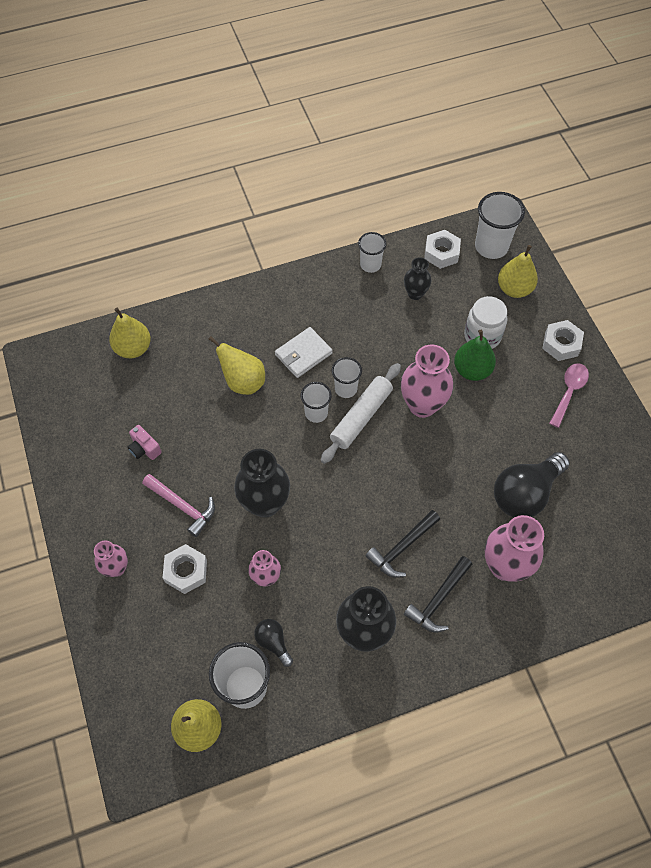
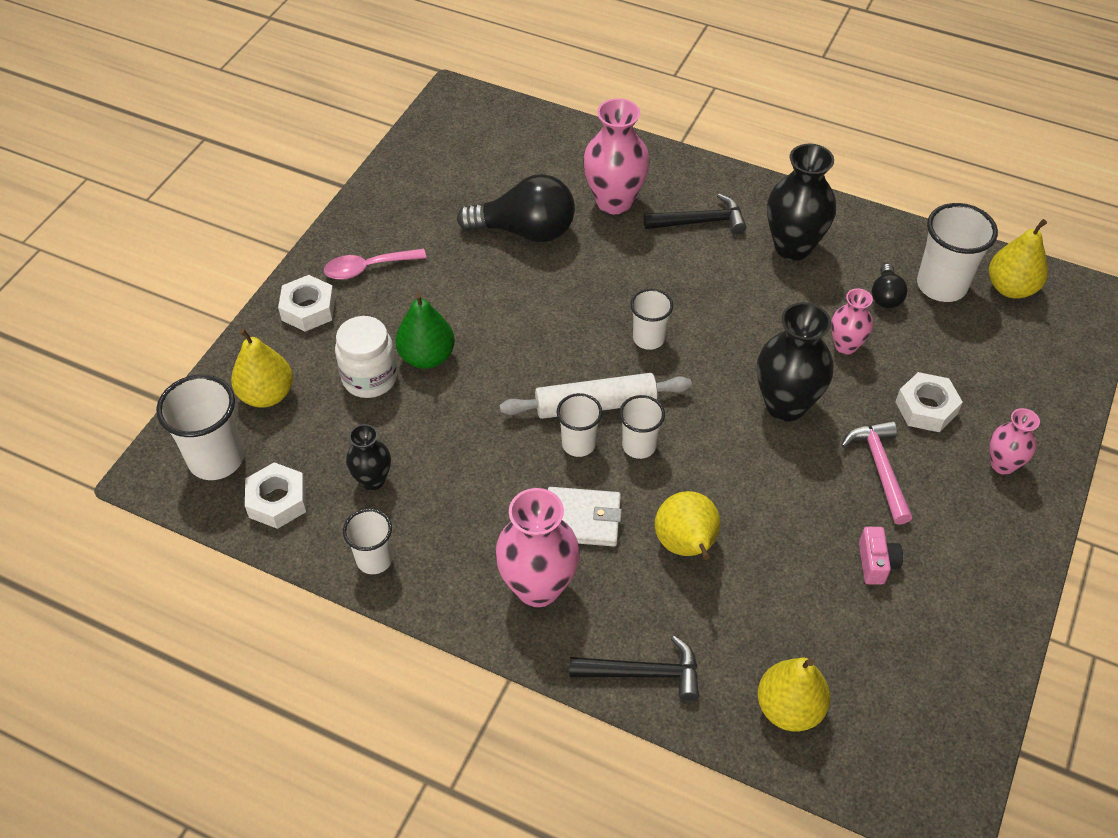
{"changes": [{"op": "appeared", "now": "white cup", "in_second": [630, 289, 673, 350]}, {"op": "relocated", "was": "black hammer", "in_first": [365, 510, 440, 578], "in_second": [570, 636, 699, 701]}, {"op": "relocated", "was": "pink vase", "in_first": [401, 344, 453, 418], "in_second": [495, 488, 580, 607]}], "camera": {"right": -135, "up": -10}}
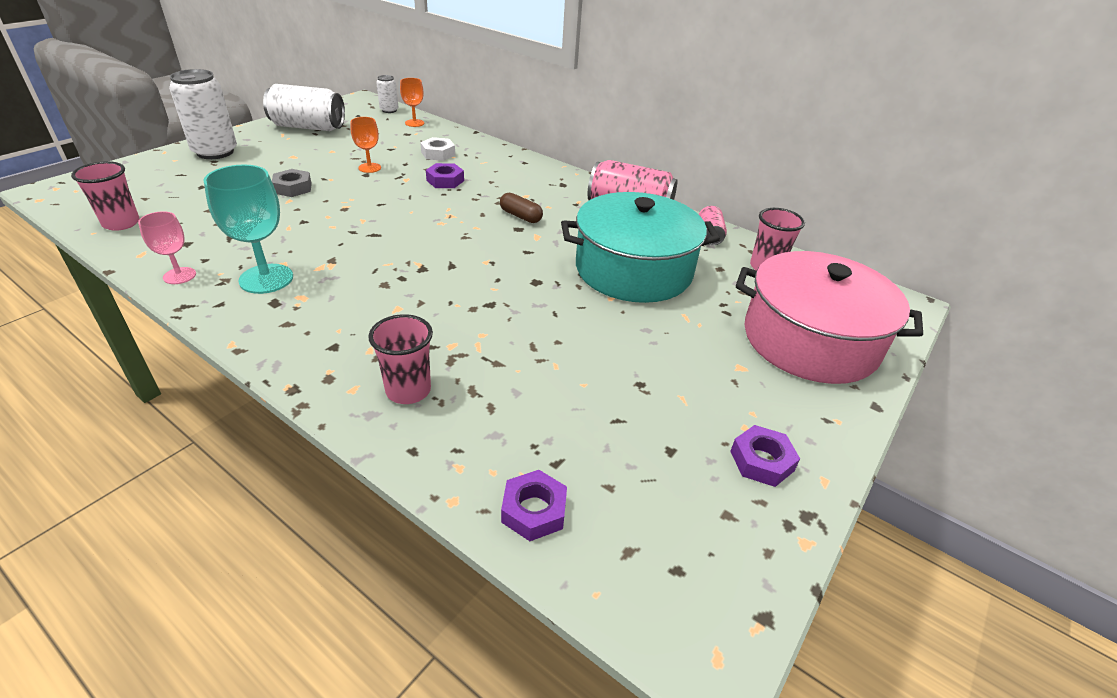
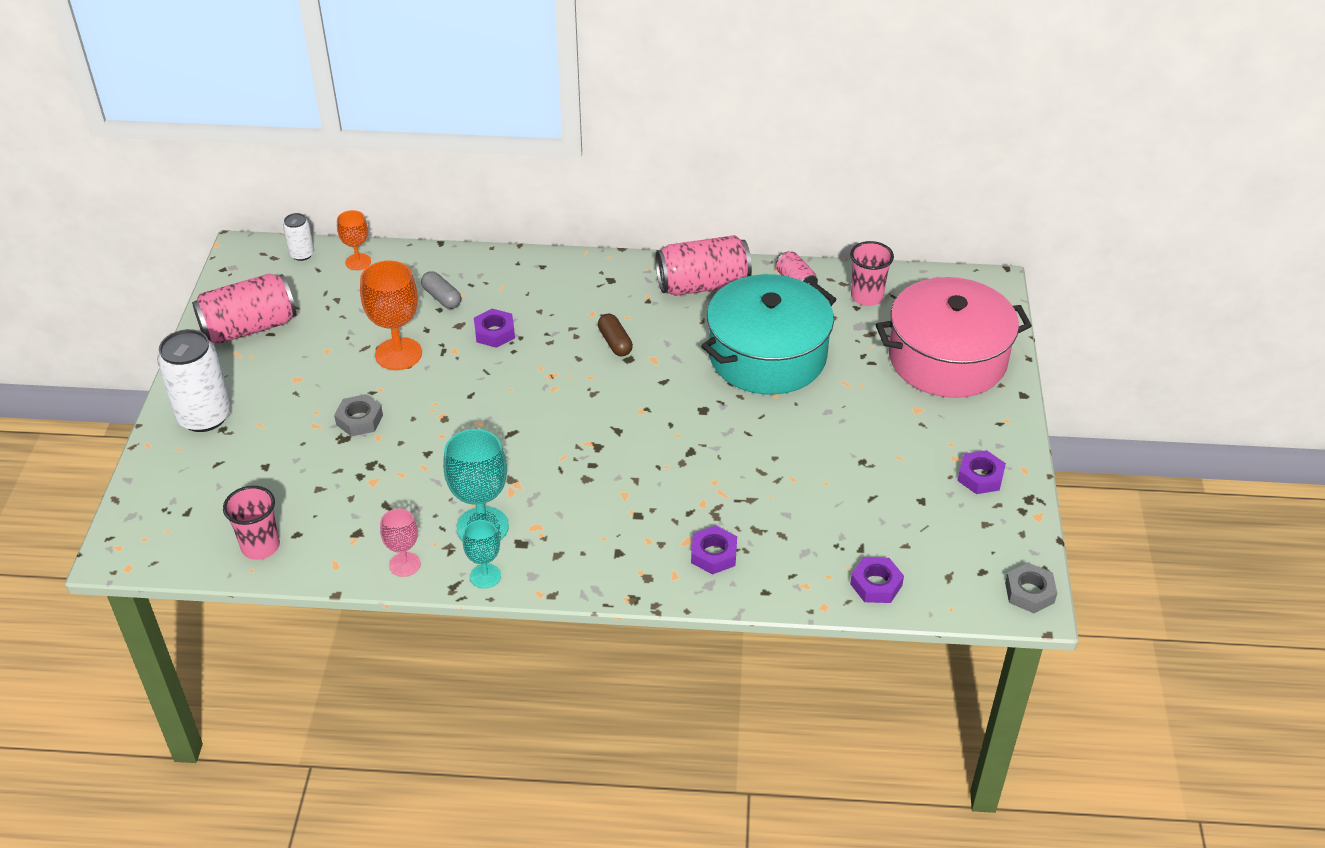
{"changes": [{"op": "appeared", "now": "turquoise goblet", "in_second": [463, 520, 501, 588]}, {"op": "appeared", "now": "grey nut", "in_second": [1005, 563, 1057, 613]}, {"op": "exchanged", "was": "pink cup", "now": "purple nut", "in_first": [368, 314, 433, 404], "in_second": [691, 525, 737, 575]}, {"op": "exchanged", "was": "white nut", "now": "grey capsule", "in_first": [420, 137, 455, 161], "in_second": [421, 271, 461, 309]}, {"op": "colour", "was": "white can", "now": "pink can", "in_first": [263, 84, 345, 131], "in_second": [192, 274, 296, 345]}, {"op": "spun", "was": "brown capsule", "in_first": [500, 192, 543, 223], "in_second": [598, 313, 633, 356], "clockwise": 60}, {"op": "size", "was": "orange goblet", "in_first": [350, 117, 381, 173], "in_second": [360, 261, 422, 370], "ratio": 1.73}], "camera": {"right": -30, "up": 5}}
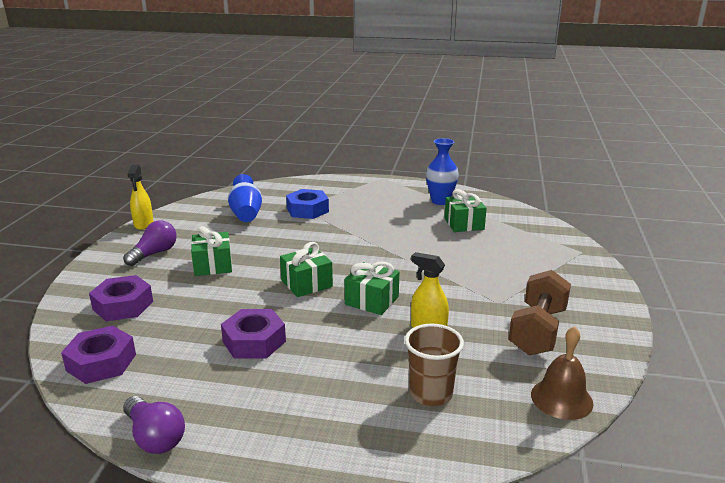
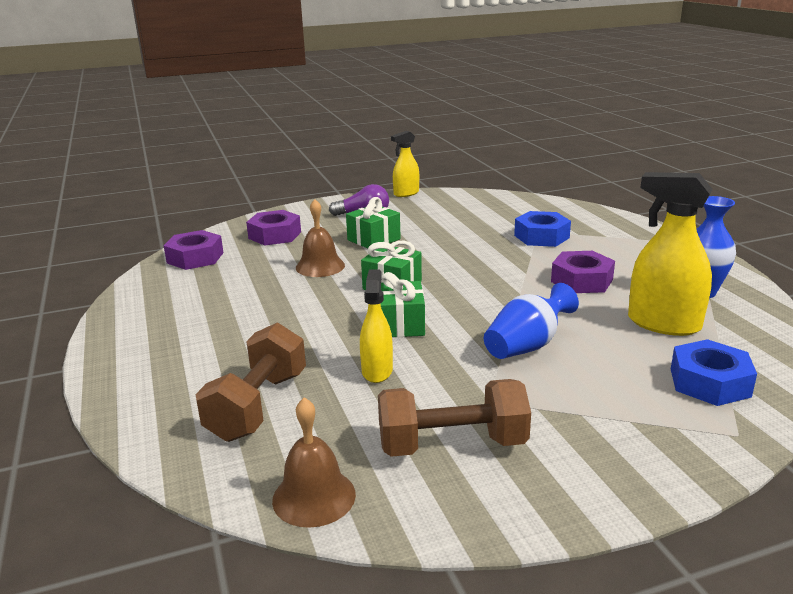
{"changes": [{"op": "missing", "was": "purple light bulb", "in_first": [123, 396, 185, 454]}, {"op": "appeared", "now": "brown bell", "in_second": [296, 199, 345, 277]}, {"op": "appeared", "now": "blue nut", "in_second": [671, 339, 757, 406]}, {"op": "relocated", "was": "purple nut", "in_first": [221, 309, 286, 359], "in_second": [551, 251, 615, 293]}, {"op": "relocated", "was": "blue vase", "in_first": [228, 174, 262, 222], "in_second": [484, 283, 579, 359]}, {"op": "exchanged", "was": "brown cup", "now": "brown dumbbell", "in_first": [405, 324, 464, 406], "in_second": [195, 323, 306, 442]}, {"op": "exchanged", "was": "green gift", "now": "yellow spray bottle", "in_first": [445, 189, 487, 232], "in_second": [628, 172, 713, 336]}], "camera": {"right": 60, "up": 0}}
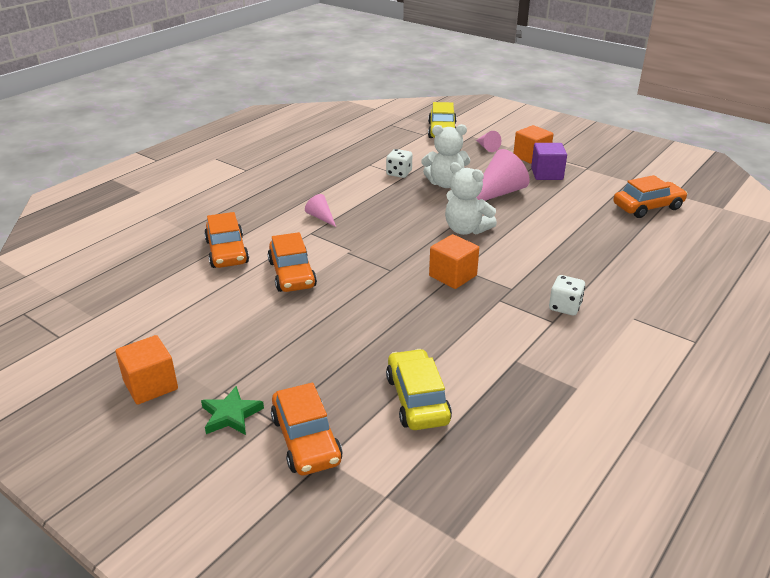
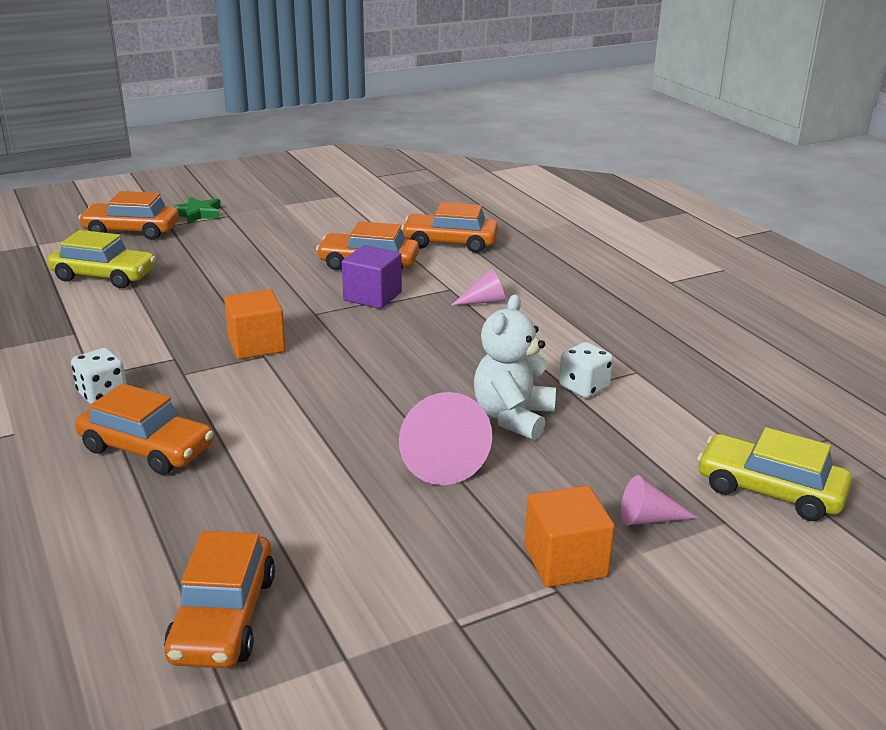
{"changes": [{"op": "missing", "was": "orange cube", "in_first": [116, 335, 178, 405]}, {"op": "missing", "was": "white teddy bear", "in_first": [445, 162, 497, 235]}, {"op": "appeared", "now": "orange car", "in_second": [75, 383, 213, 475]}, {"op": "relocated", "was": "purple cube", "in_first": [531, 143, 567, 180], "in_second": [342, 245, 402, 309]}], "camera": {"right": 115, "up": -5}}
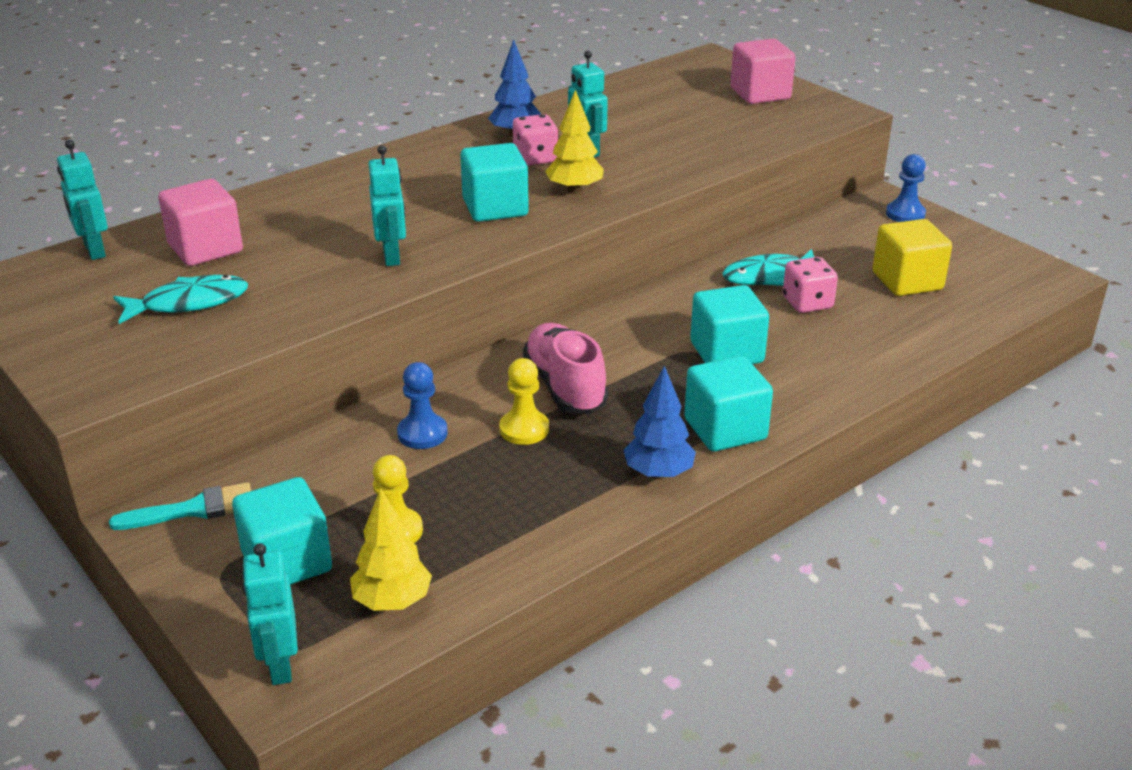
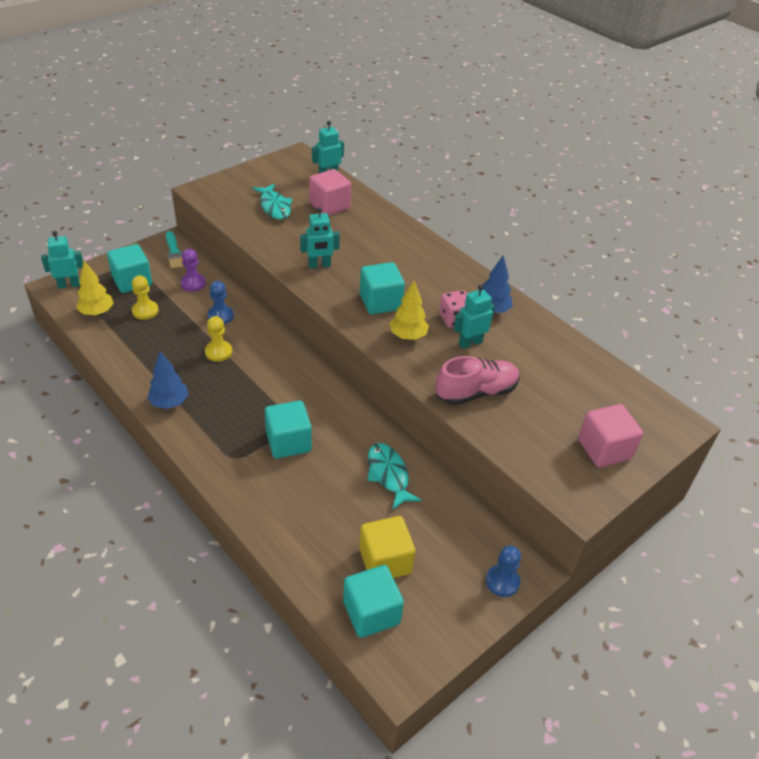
{"changes": [{"op": "missing", "was": "pink dice", "in_first": [783, 257, 838, 313]}, {"op": "appeared", "now": "purple pawn", "in_second": [180, 249, 206, 292]}, {"op": "relocated", "was": "pink shoe", "in_first": [523, 323, 608, 414], "in_second": [436, 356, 520, 405]}, {"op": "relocated", "was": "turquoise cube", "in_first": [684, 356, 773, 451], "in_second": [343, 565, 404, 638]}], "camera": {"right": 85, "up": 10}}
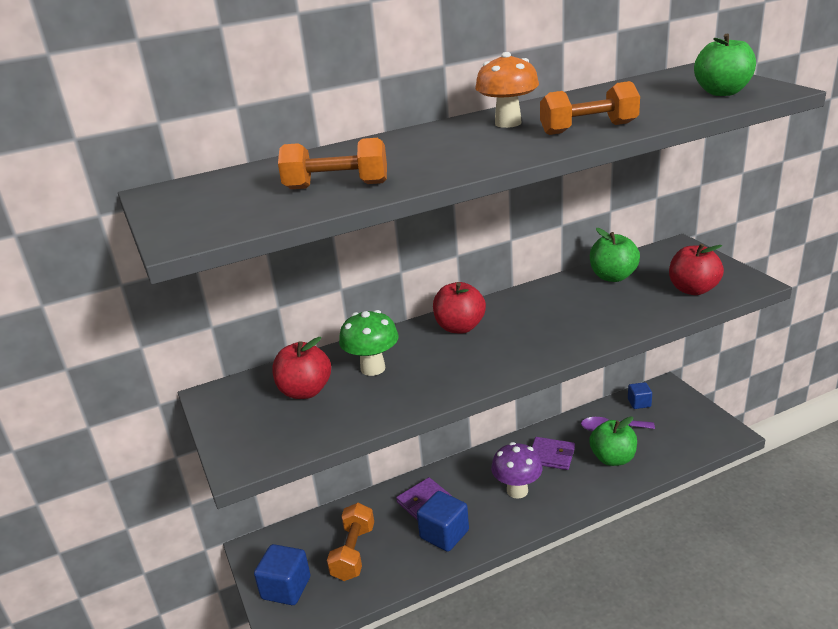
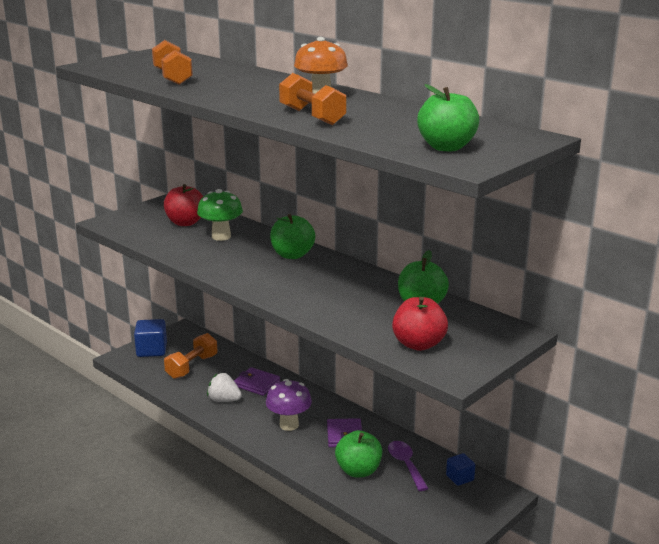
{"changes": [{"op": "exchanged", "was": "blue cube", "now": "white strawberry", "in_first": [417, 491, 469, 552], "in_second": [207, 373, 242, 402]}, {"op": "colour", "was": "red apple", "now": "green apple", "in_first": [433, 282, 486, 334], "in_second": [270, 214, 315, 259]}, {"op": "spun", "was": "orange dumbbell", "in_first": [327, 503, 374, 581], "in_second": [164, 333, 217, 379], "clockwise": -45}], "camera": {"right": 65, "up": -5}}
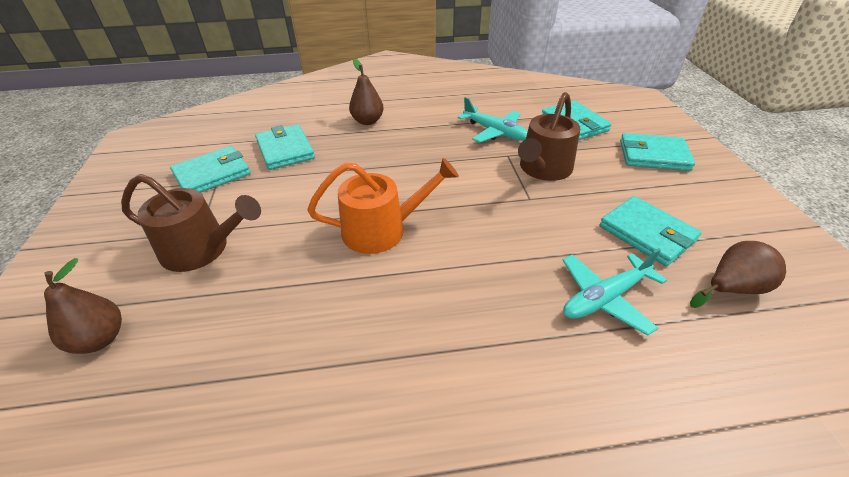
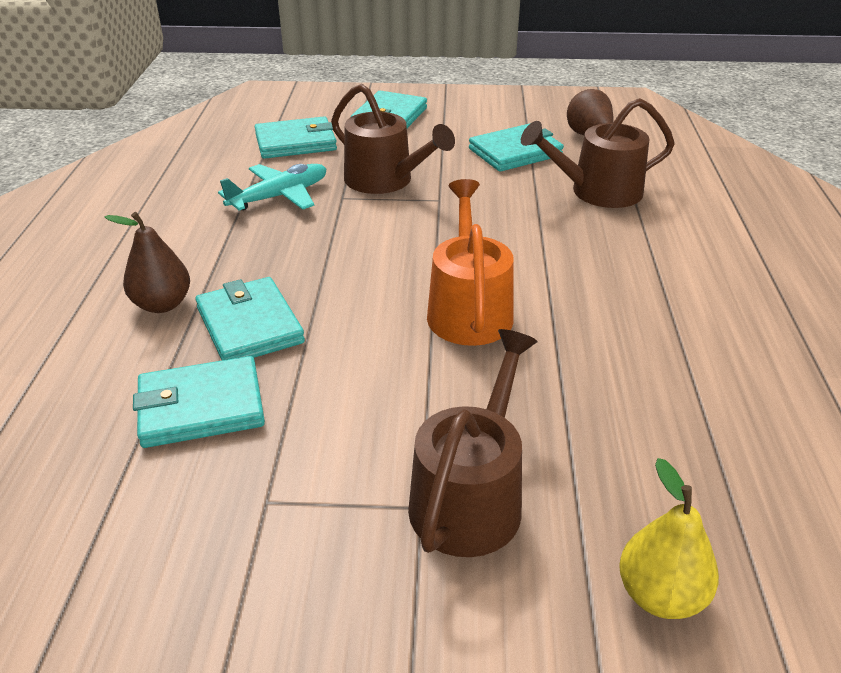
{"changes": [{"op": "relocated", "was": "turquoise wallet", "in_first": [170, 146, 250, 193], "in_second": [195, 277, 305, 360]}, {"op": "exchanged", "was": "turquoise plane", "now": "brown watering can", "in_first": [563, 248, 667, 336], "in_second": [521, 98, 675, 208]}, {"op": "colour", "was": "brown pear", "now": "yellow pear", "in_first": [44, 258, 122, 354], "in_second": [619, 458, 719, 619]}], "camera": {"right": -80, "up": -5}}
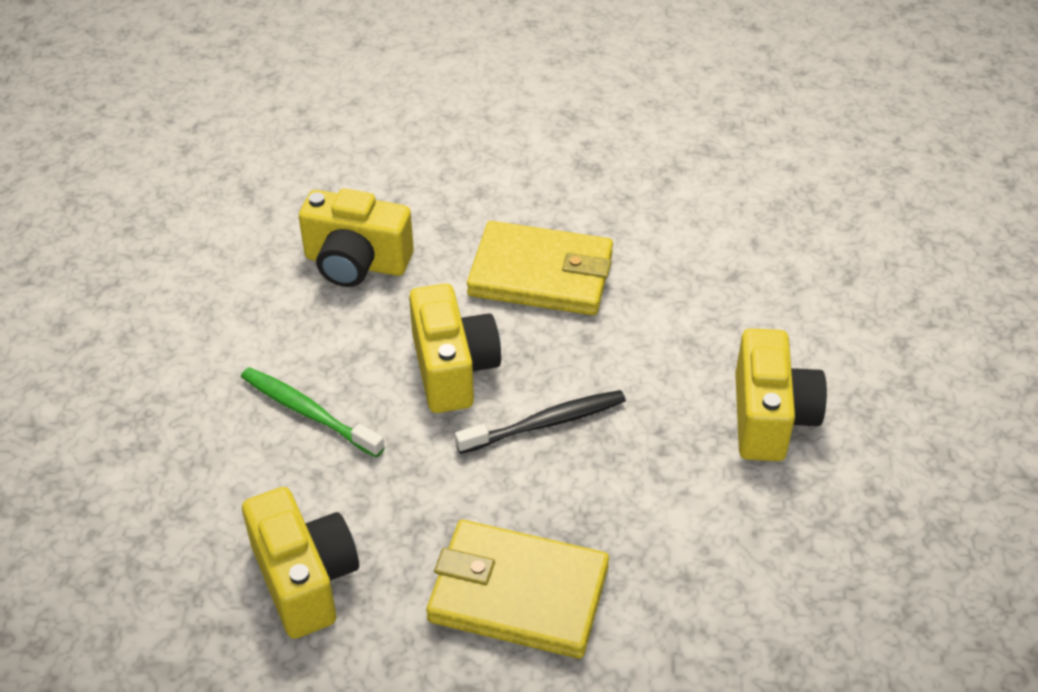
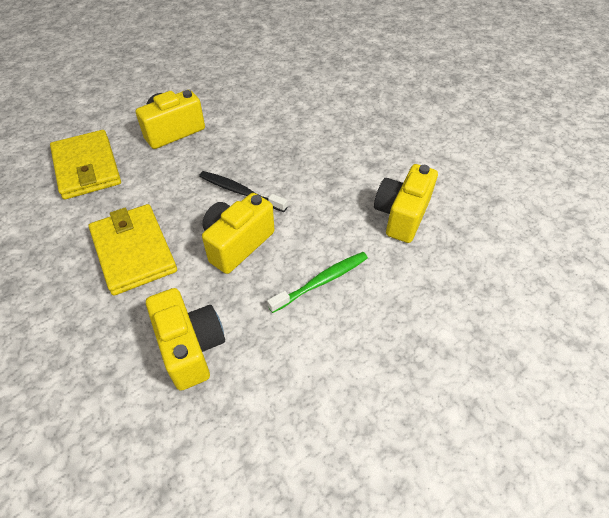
{"changes": [{"op": "relocated", "was": "yellow wallet", "in_first": [426, 520, 609, 659], "in_second": [50, 130, 121, 200]}, {"op": "spun", "was": "green toothbrush", "in_first": [241, 367, 385, 458], "in_second": [267, 252, 368, 313], "clockwise": -120}], "camera": {"right": -130, "up": 5}}
